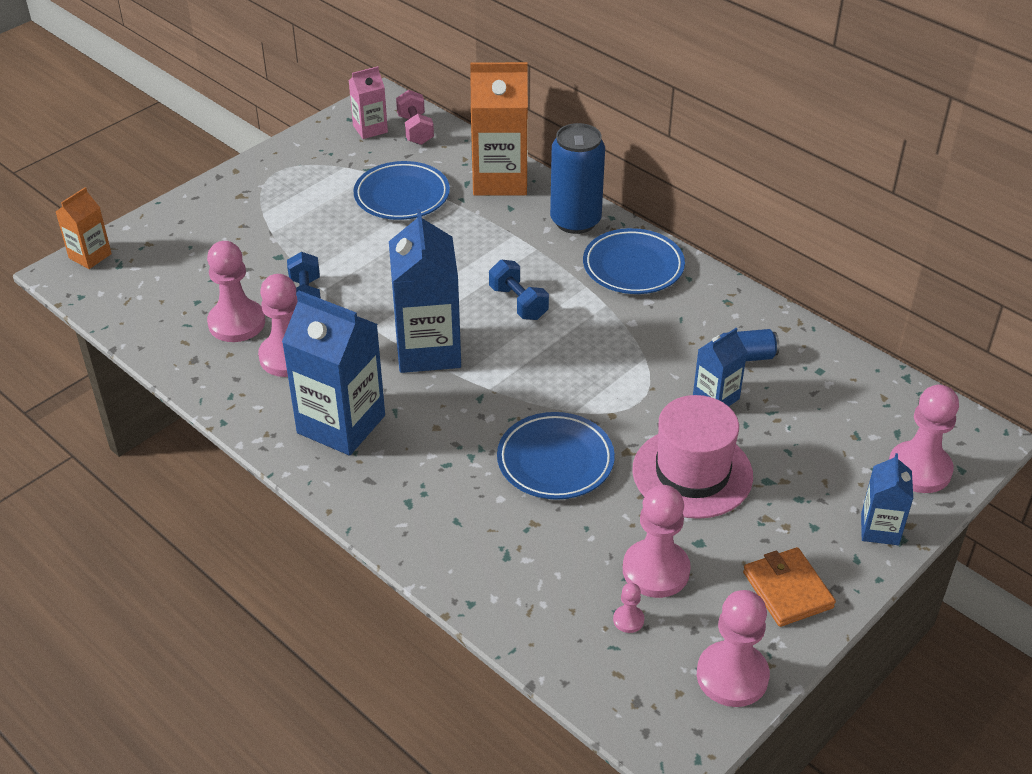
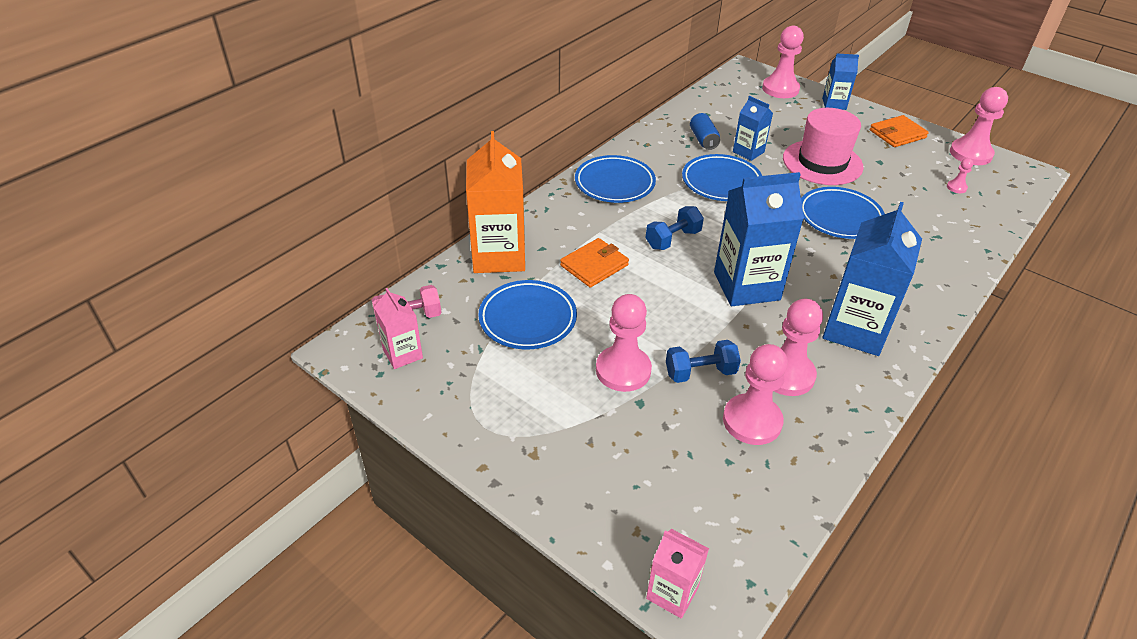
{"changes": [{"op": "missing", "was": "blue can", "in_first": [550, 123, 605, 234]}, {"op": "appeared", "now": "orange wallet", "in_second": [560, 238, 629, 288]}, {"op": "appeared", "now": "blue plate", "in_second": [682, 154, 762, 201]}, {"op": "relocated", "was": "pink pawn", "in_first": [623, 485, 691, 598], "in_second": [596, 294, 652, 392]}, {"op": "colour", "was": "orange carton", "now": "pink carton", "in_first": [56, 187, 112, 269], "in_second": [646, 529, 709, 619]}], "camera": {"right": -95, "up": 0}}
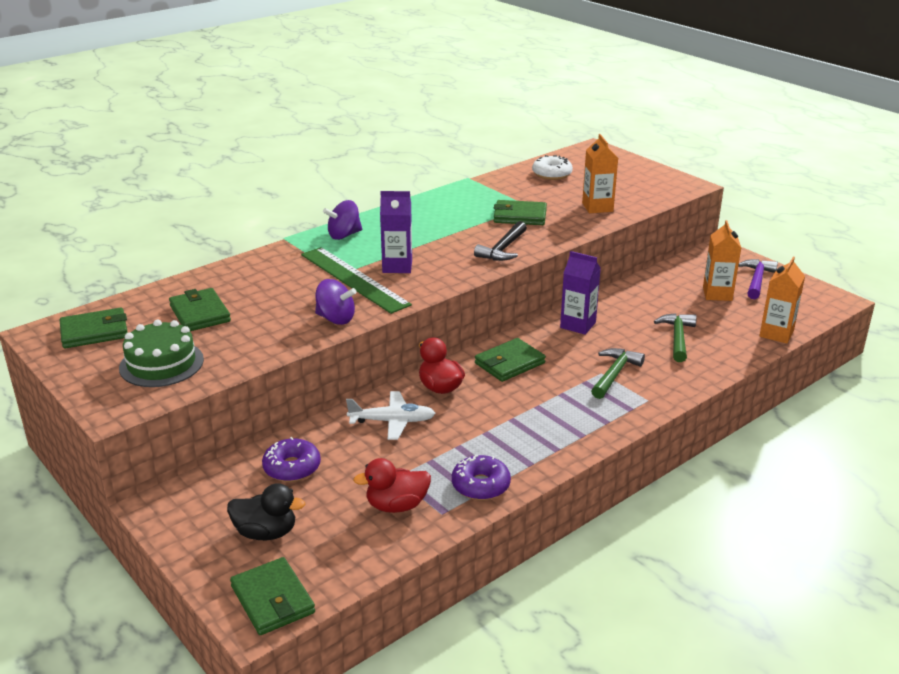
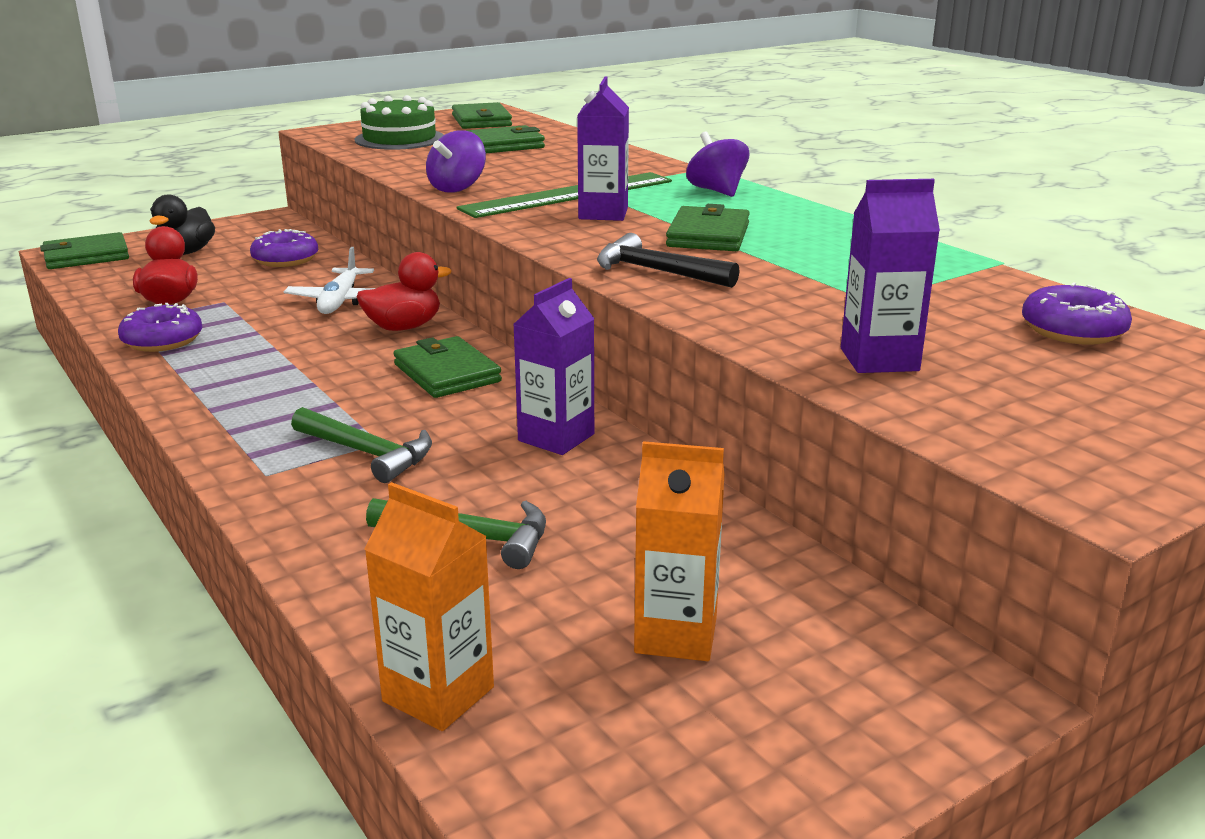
{"changes": [{"op": "missing", "was": "purple hammer", "in_first": [738, 259, 778, 299]}, {"op": "relocated", "was": "green wallet", "in_first": [494, 200, 547, 225], "in_second": [666, 204, 750, 251]}, {"op": "colour", "was": "white donut", "now": "purple donut", "in_first": [532, 155, 573, 180], "in_second": [1022, 282, 1132, 345]}, {"op": "colour", "was": "orange carton", "now": "purple carton", "in_first": [582, 134, 618, 213], "in_second": [841, 179, 940, 373]}], "camera": {"right": 95, "up": -5}}
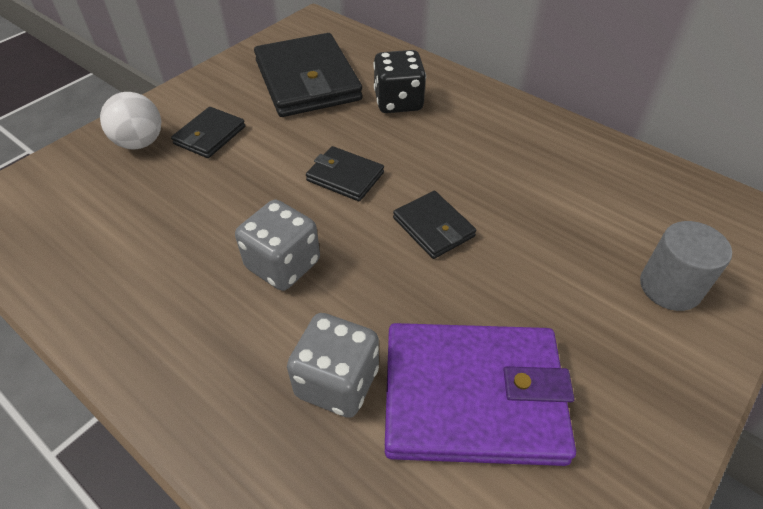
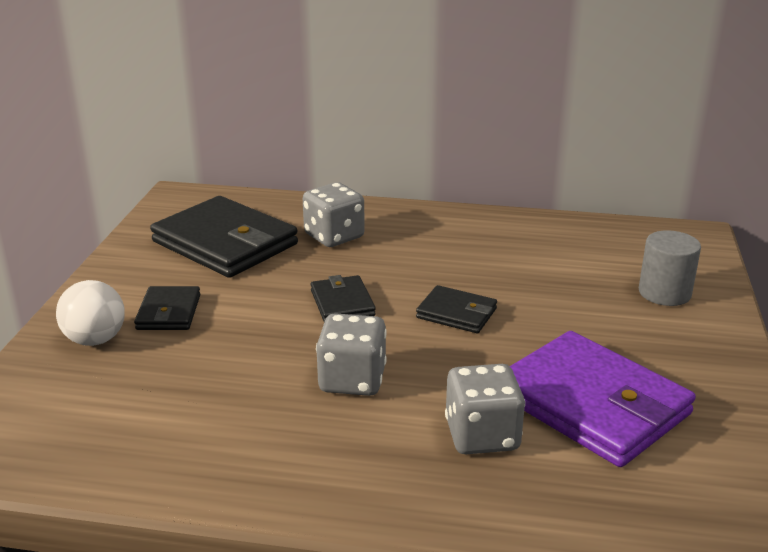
{"changes": [{"op": "colour", "was": "black dice", "now": "grey dice", "in_first": [373, 50, 426, 113], "in_second": [303, 182, 365, 247]}, {"op": "spun", "was": "black wallet", "in_first": [306, 146, 384, 201], "in_second": [311, 275, 376, 322], "clockwise": 75}, {"op": "spun", "was": "purple wallet", "in_first": [385, 323, 576, 466], "in_second": [510, 331, 696, 467], "clockwise": 75}], "camera": {"right": -30, "up": -20}}
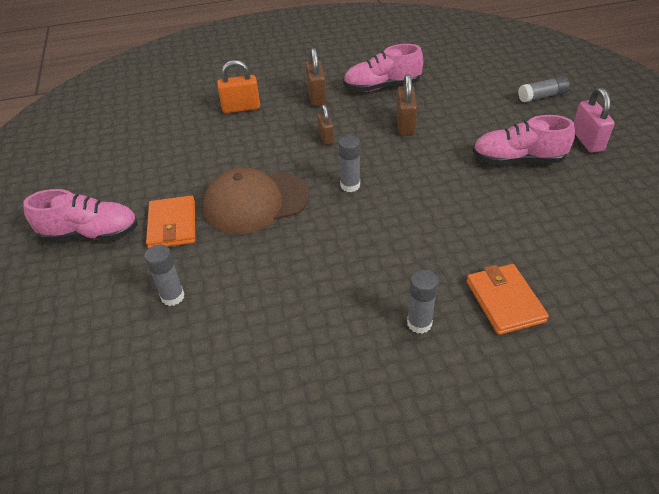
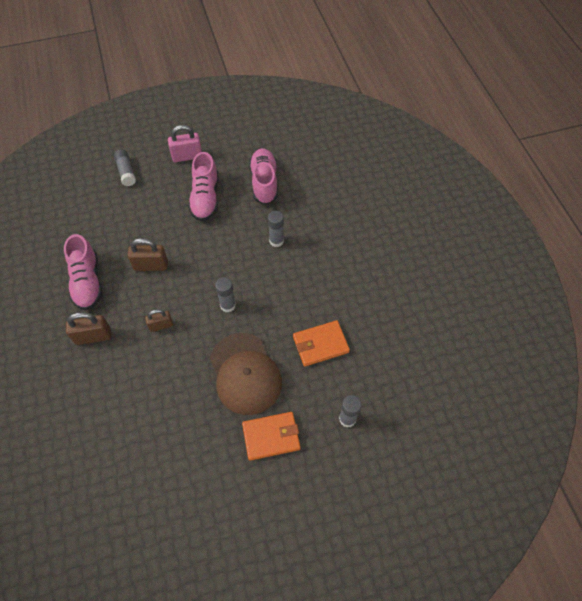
{"changes": [{"op": "missing", "was": "orange padlock", "in_first": [217, 60, 260, 113]}, {"op": "relocated", "was": "pink shoe", "in_first": [23, 189, 138, 242], "in_second": [249, 148, 278, 205]}, {"op": "relocated", "was": "grey glue stick", "in_first": [407, 270, 439, 334], "in_second": [268, 211, 284, 247]}, {"op": "relocated", "was": "orange wallet", "in_first": [467, 264, 549, 335], "in_second": [293, 320, 350, 367]}], "camera": {"right": -95, "up": 15}}
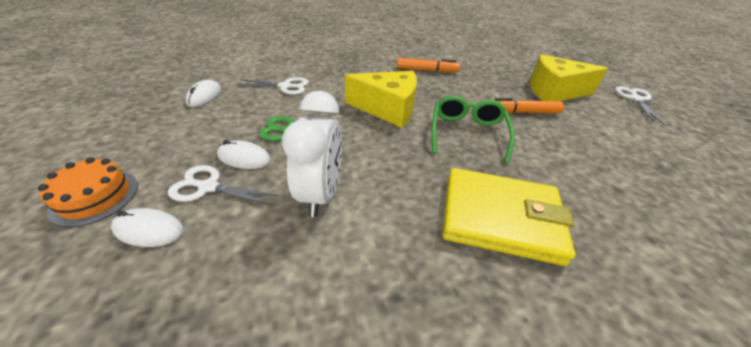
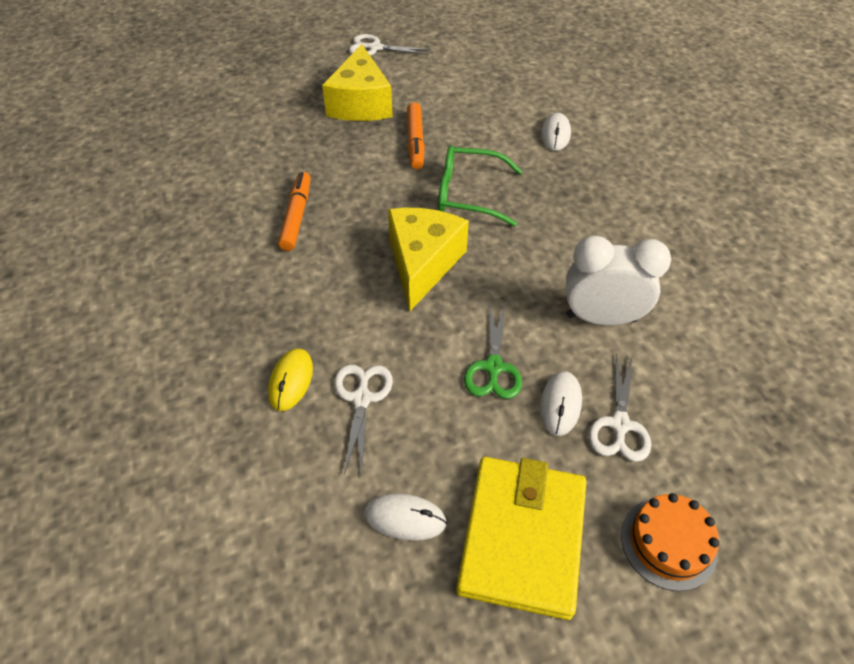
{"changes": [{"op": "appeared", "now": "yellow mouse", "in_second": [268, 349, 313, 411]}, {"op": "relocated", "was": "white mouse", "in_first": [111, 208, 184, 247], "in_second": [541, 113, 571, 151]}, {"op": "relocated", "was": "yellow wallet", "in_first": [442, 168, 576, 266], "in_second": [456, 457, 586, 620]}], "camera": {"right": -90, "up": 10}}
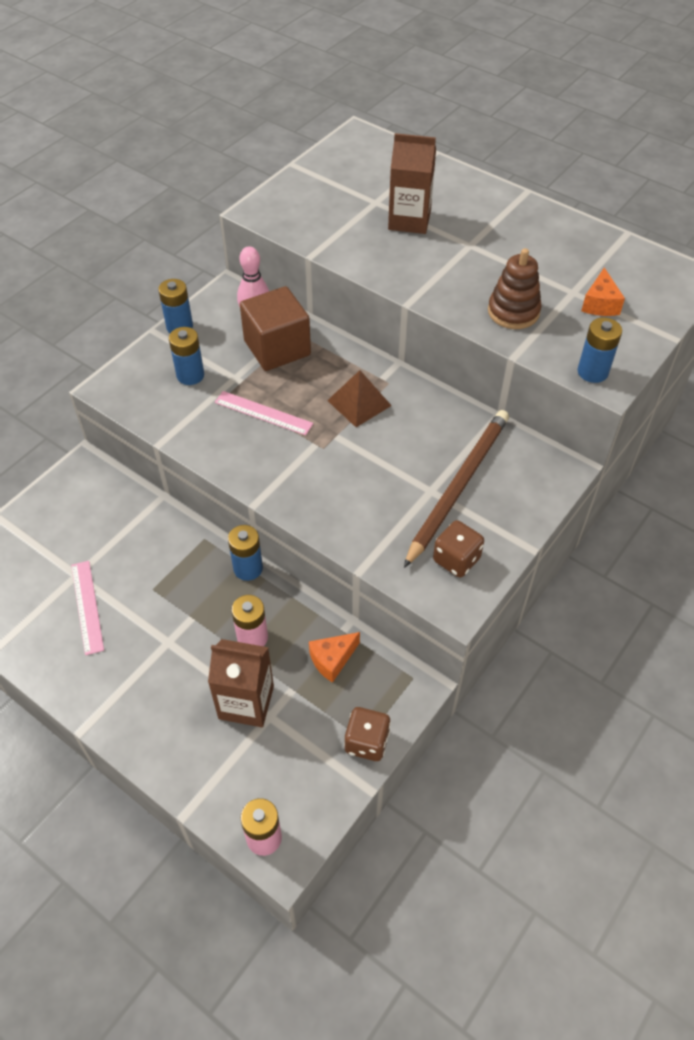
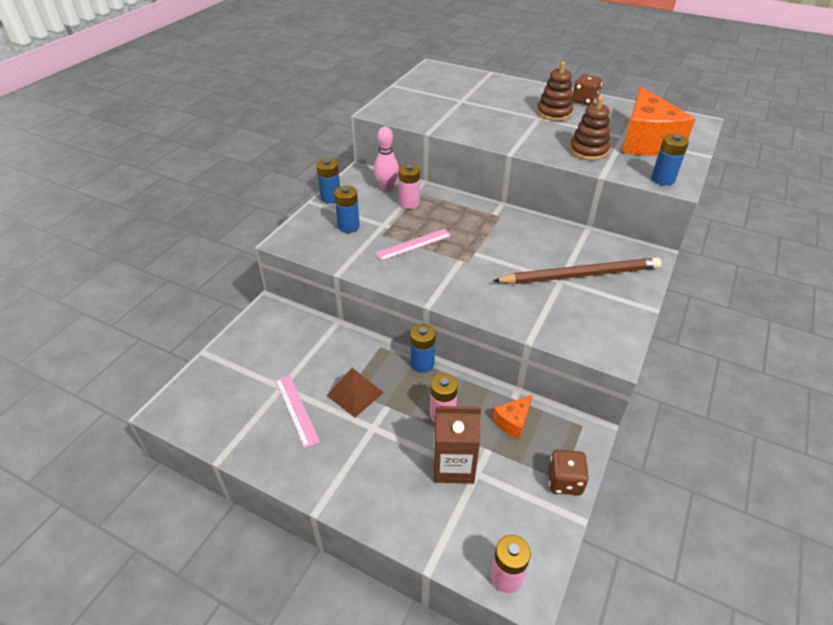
{"changes": [{"op": "missing", "was": "brown carton", "in_first": [388, 133, 436, 234]}, {"op": "appeared", "now": "brown stacking toy", "in_second": [537, 62, 573, 121]}, {"op": "relocated", "was": "brown pyramid", "in_first": [327, 370, 392, 427], "in_second": [326, 368, 384, 418]}, {"op": "relocated", "was": "brown dice", "in_first": [433, 520, 484, 578], "in_second": [572, 74, 602, 105]}, {"op": "exchanged", "was": "brown cube", "now": "pink battery", "in_first": [240, 286, 311, 371], "in_second": [398, 164, 420, 209]}, {"op": "spun", "was": "pink ruler", "in_first": [215, 391, 313, 435], "in_second": [375, 229, 451, 261], "clockwise": -45}, {"op": "spun", "was": "brown pencil", "in_first": [404, 410, 509, 568], "in_second": [493, 257, 661, 284], "clockwise": 60}, {"op": "size", "was": "orange cheese", "in_first": [581, 267, 625, 316], "in_second": [622, 86, 695, 156], "ratio": 2.23}], "camera": {"right": -10, "up": -10}}
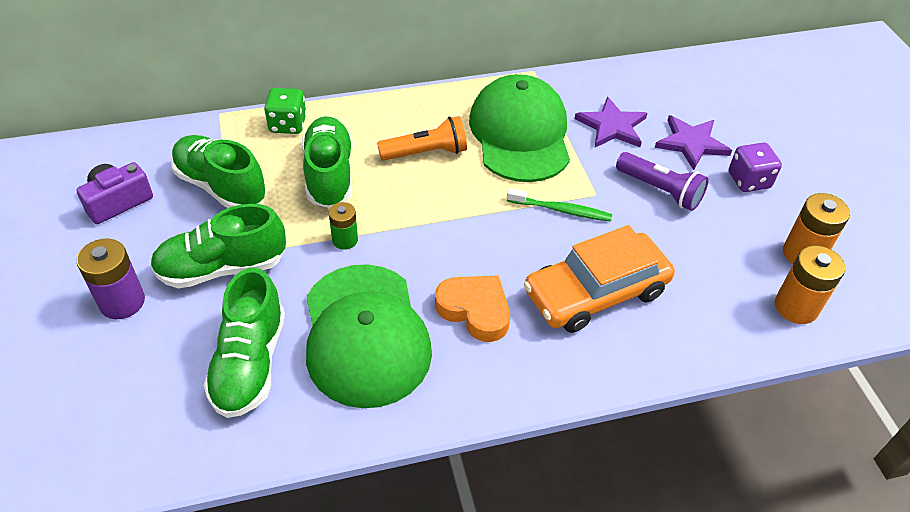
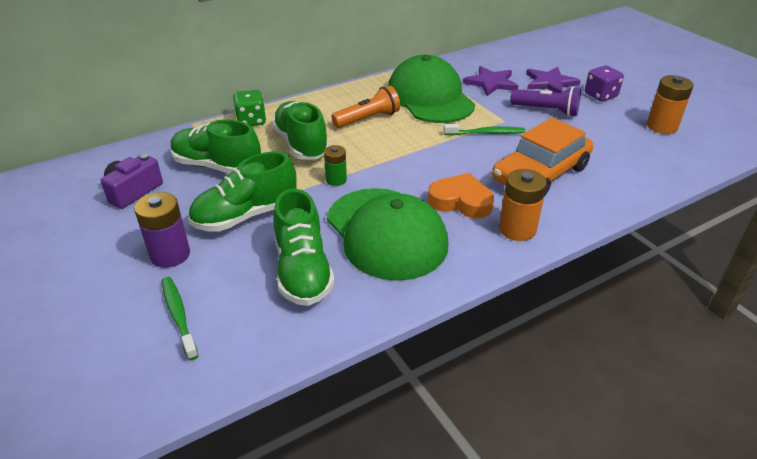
{"changes": [{"op": "appeared", "now": "green toothbrush", "in_second": [162, 277, 199, 361]}, {"op": "relocated", "was": "orange battery", "in_first": [775, 245, 845, 324], "in_second": [499, 169, 547, 241]}], "camera": {"right": -15, "up": -10}}
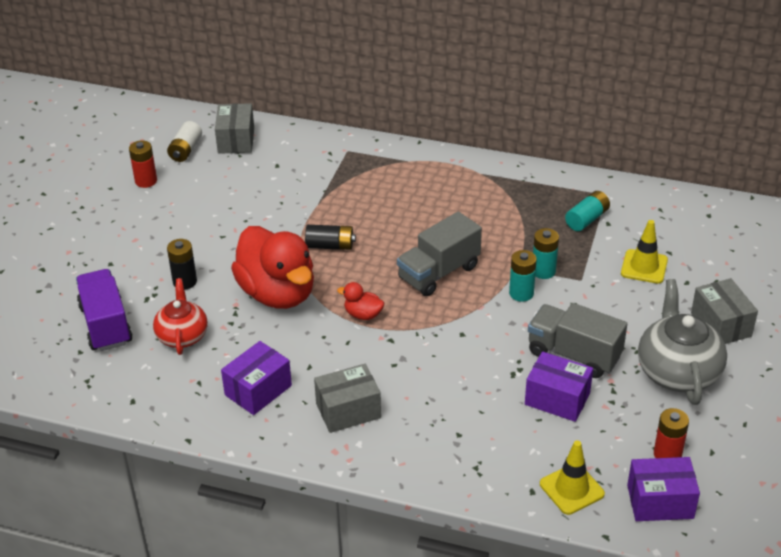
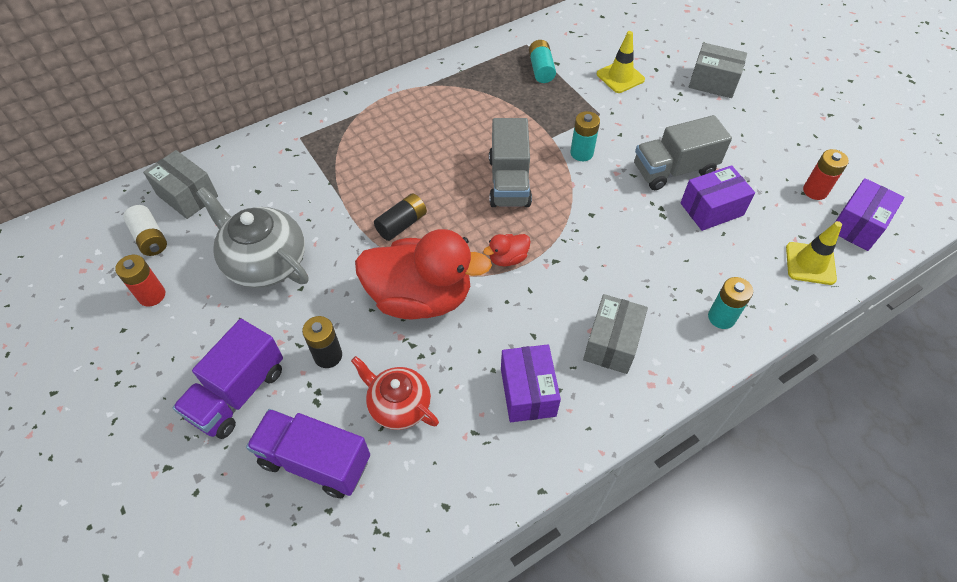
{"changes": [{"op": "appeared", "now": "purple truck", "in_second": [173, 319, 283, 439]}, {"op": "relocated", "was": "turquoise battery", "in_first": [533, 228, 559, 279], "in_second": [708, 277, 753, 329]}, {"op": "relocated", "was": "grey teapot", "in_first": [638, 279, 727, 405], "in_second": [196, 187, 308, 288]}], "camera": {"right": -50, "up": 15}}
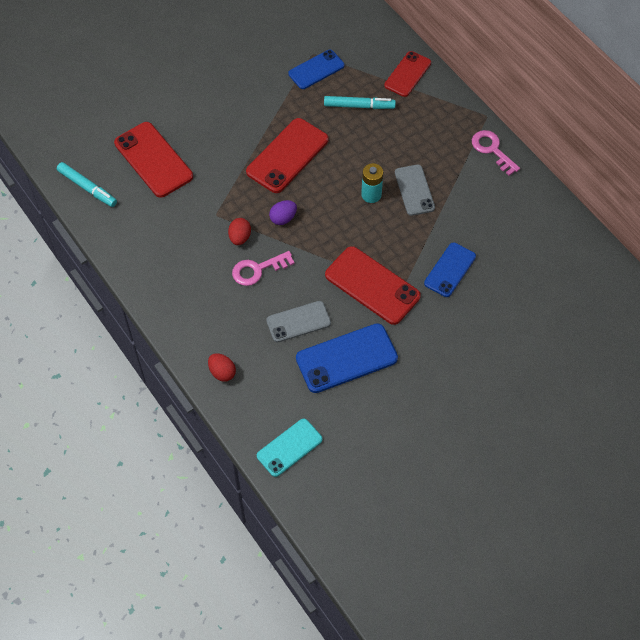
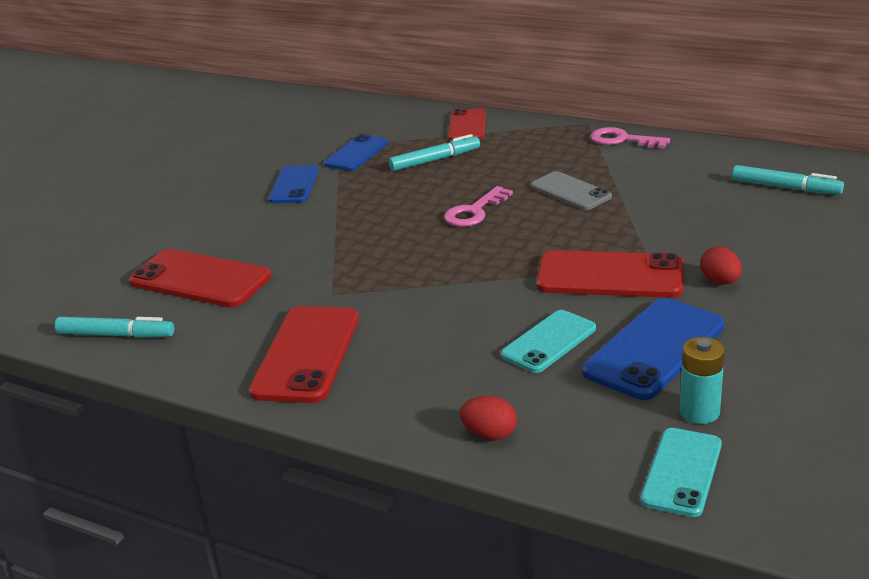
{"changes": [{"op": "missing", "was": "purple egg", "in_first": [269, 200, 297, 225]}, {"op": "appeared", "now": "turquoise marker", "in_second": [732, 165, 844, 194]}, {"op": "relocated", "was": "red egg", "in_first": [228, 218, 251, 245], "in_second": [701, 246, 742, 285]}, {"op": "relocated", "was": "pink key", "in_first": [232, 251, 295, 286], "in_second": [444, 186, 513, 227]}, {"op": "relocated", "was": "red phone", "in_first": [246, 118, 329, 193], "in_second": [249, 306, 359, 403]}, {"op": "relocated", "was": "turquoise battery", "in_first": [361, 163, 383, 203], "in_second": [680, 337, 725, 424]}, {"op": "relocated", "was": "blue phone", "in_first": [424, 242, 476, 297], "in_second": [269, 165, 319, 203]}, {"op": "colour", "was": "grey phone", "now": "turquoise phone", "in_first": [266, 301, 331, 342], "in_second": [501, 310, 596, 373]}], "camera": {"right": -25, "up": -30}}
